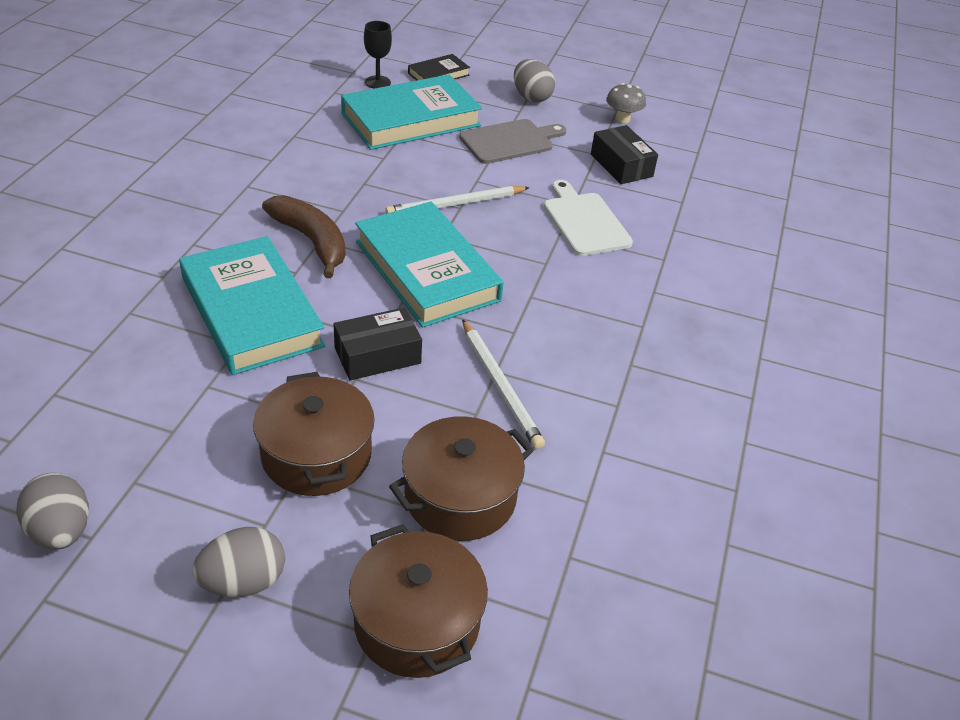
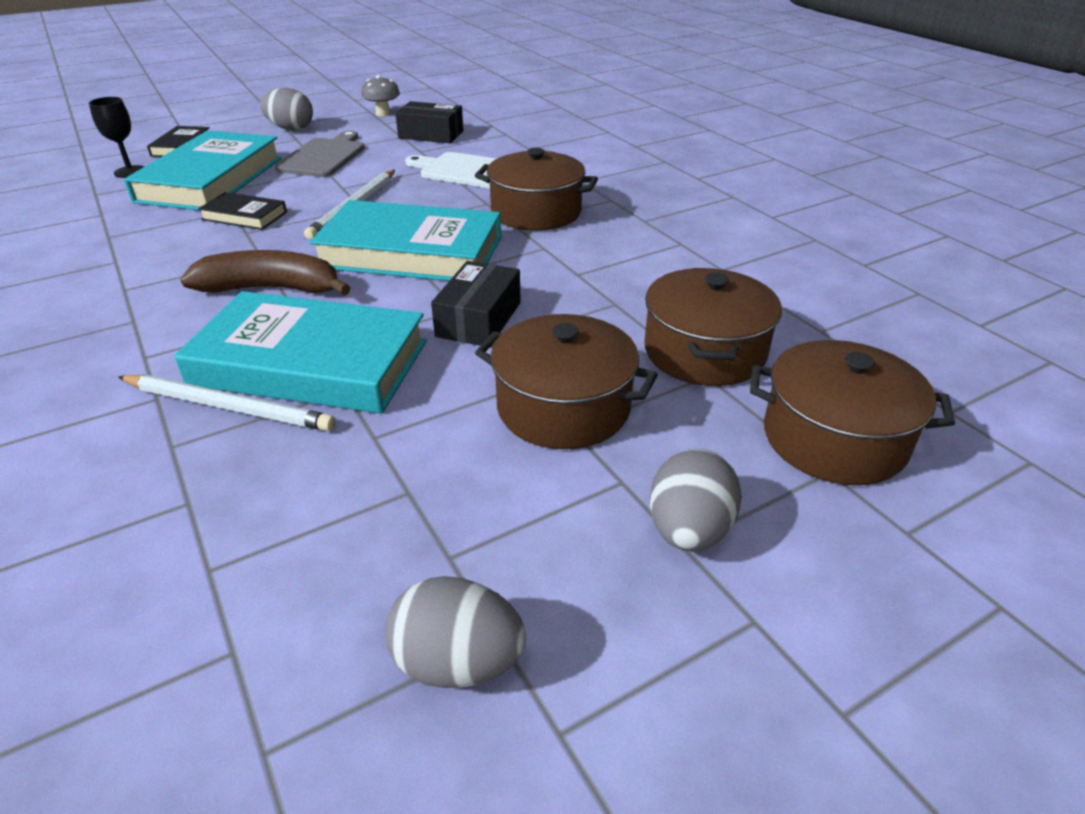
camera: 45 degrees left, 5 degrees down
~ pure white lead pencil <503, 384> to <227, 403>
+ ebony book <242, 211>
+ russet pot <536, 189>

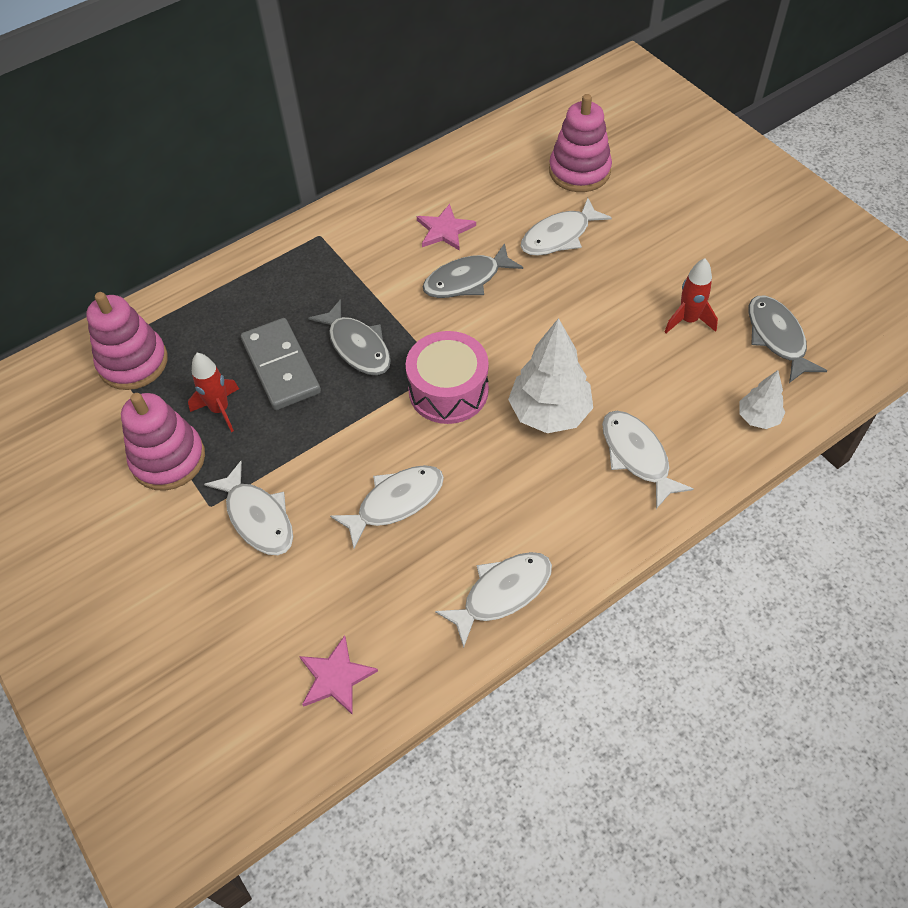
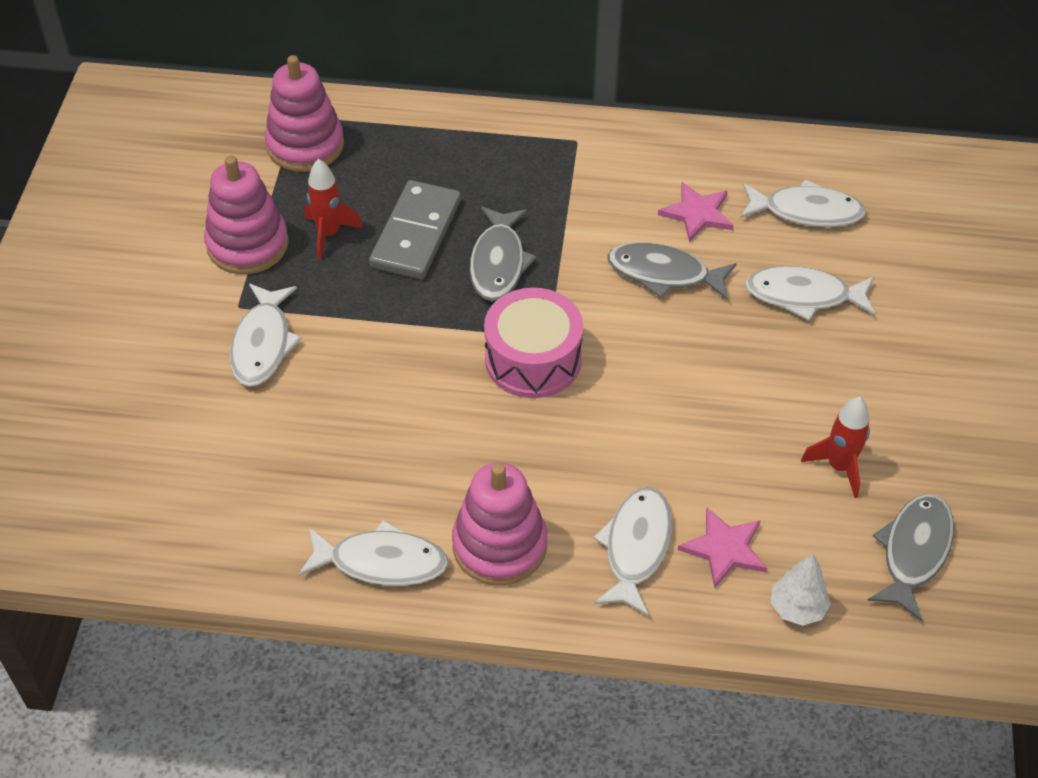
camera: 40 degrees right, 5 degrees down
~ rose-pink star shape <338, 675> to <722, 548>
~ pure white fish figure <387, 506> to <803, 203>
- pure white fir tree <550, 375>
~ rose-pink stacking toy <580, 143> to <499, 524>

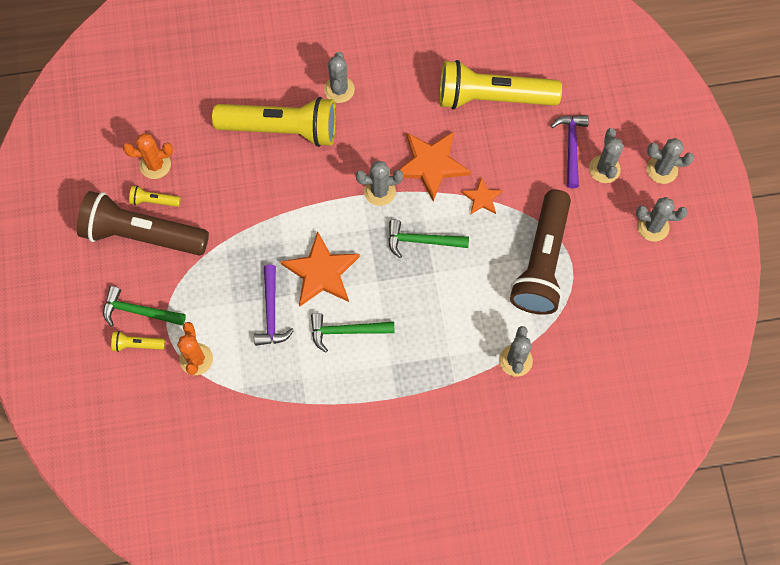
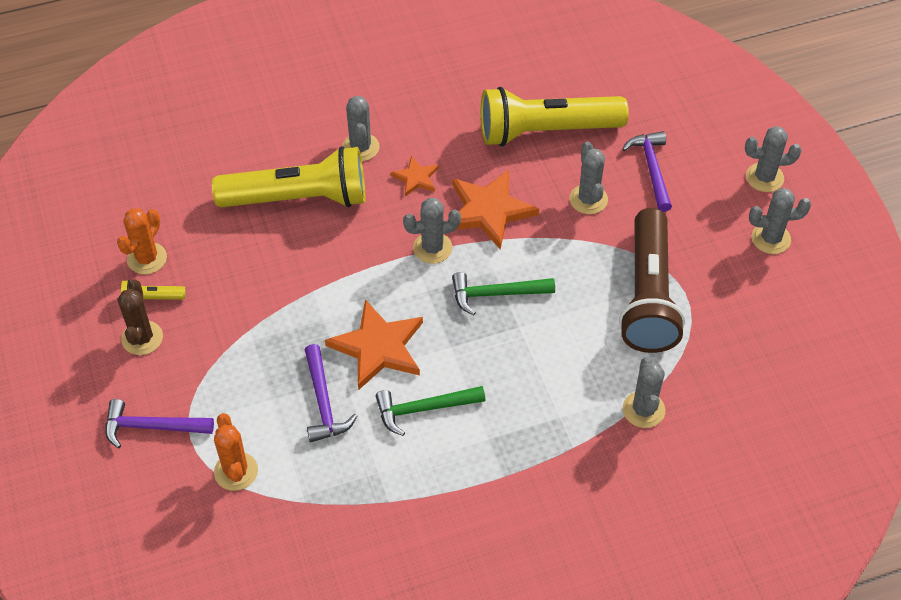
camera: 10 degrees left, 15 degrees down
~ russet pocket torch <143, 223> to russet prickly plant <140, 317>
~ green hammer <144, 306> to violet hammer <159, 423>
- yellow pocket torch <138, 341>
~ orange prickly plant <148, 156> = <142, 241> 45 degrees counterclockwise
~ orange star shape <481, 196> to <415, 175>
~ grey prickly plant <606, 155> to <588, 178>

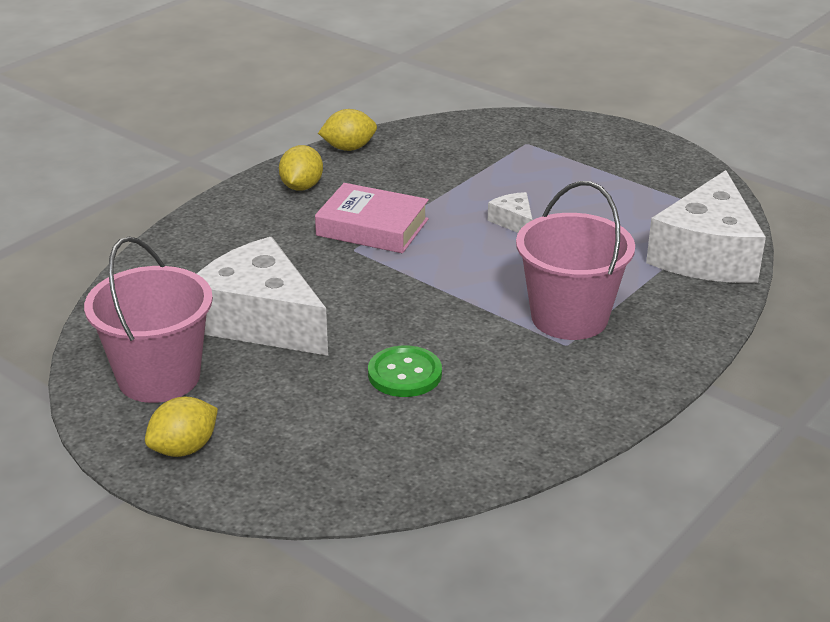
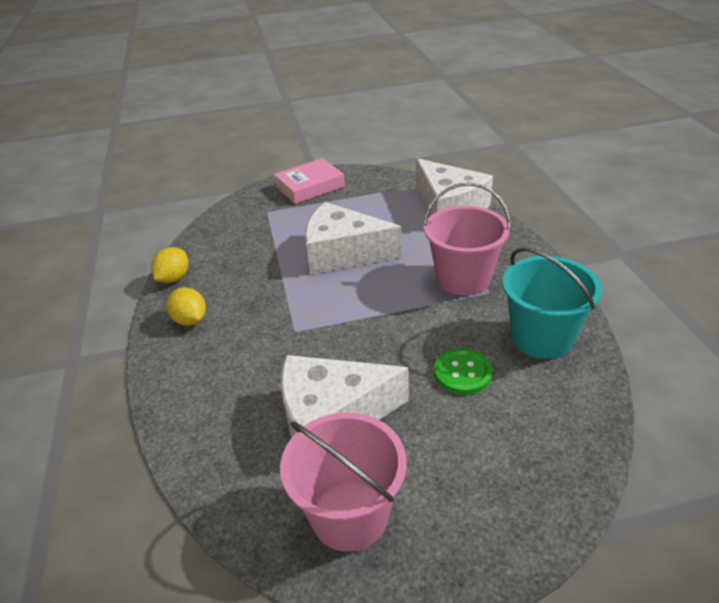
camera: 50 degrees left, 5 degrees up
- yellow citrus fruit <181, 427>
~ rose-pink book <372, 218> to <309, 181>
~ pure white cheese <510, 212> = <353, 238> x2.37
+ teal bucket <552, 303>

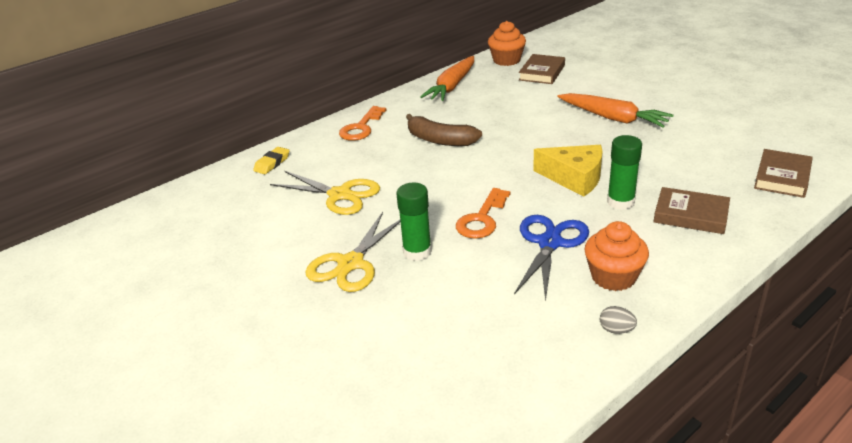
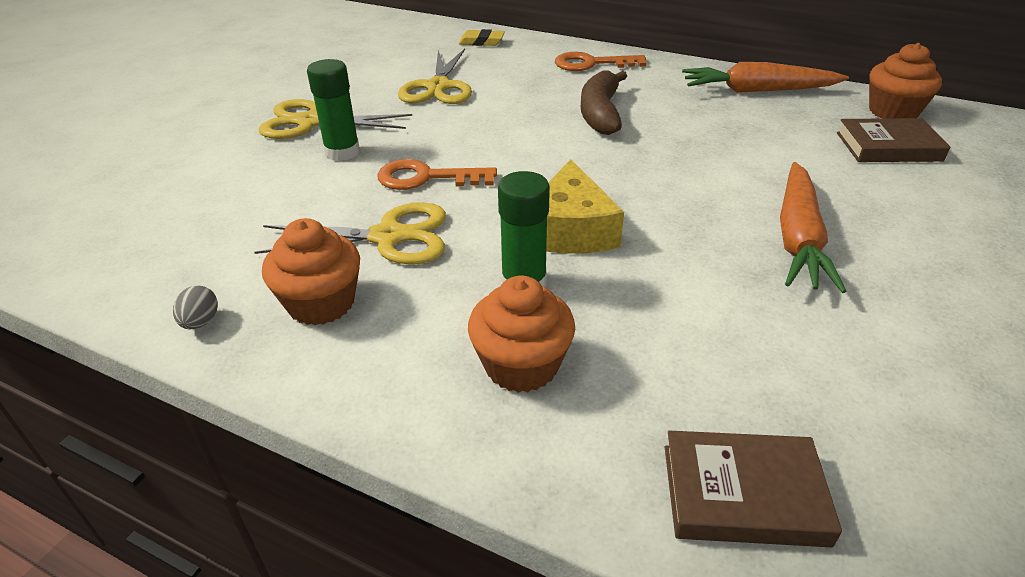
camera: 65 degrees right, 5 degrees up
~ blue scissors <551, 258> to yellow scissors <350, 233>
~ russet book <692, 210> to orange muffin <521, 334>

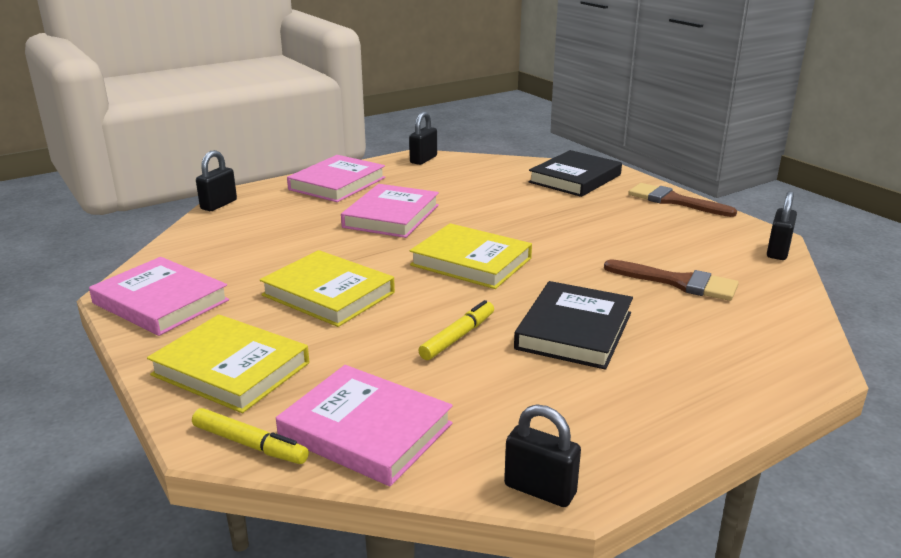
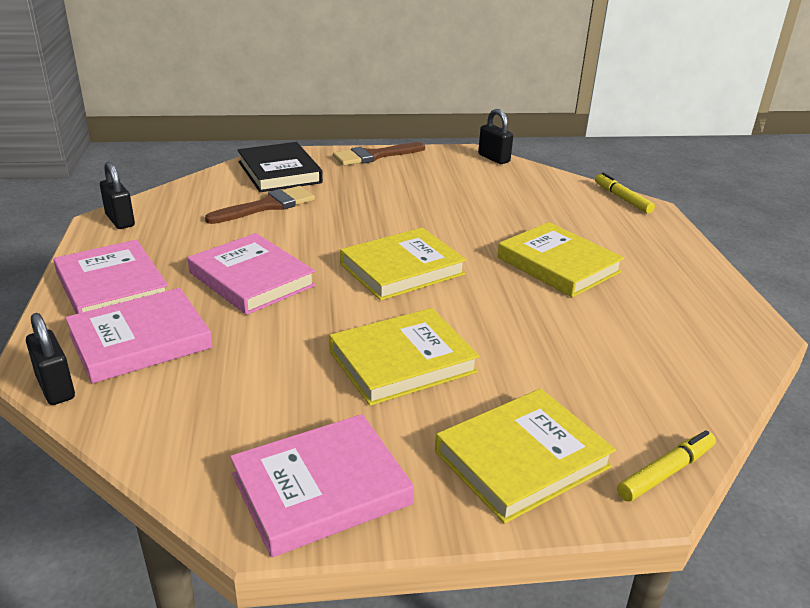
camera: 65 degrees left, 5 degrees up
~ rose-pink book <364, 425> to <139, 336>
~ yellow marker <456, 330> to <625, 193>
- ebony lock <542, 455>
~ ebony book <573, 325> to yellow book <560, 259>
~ russet paint brush <671, 280> to <260, 205>

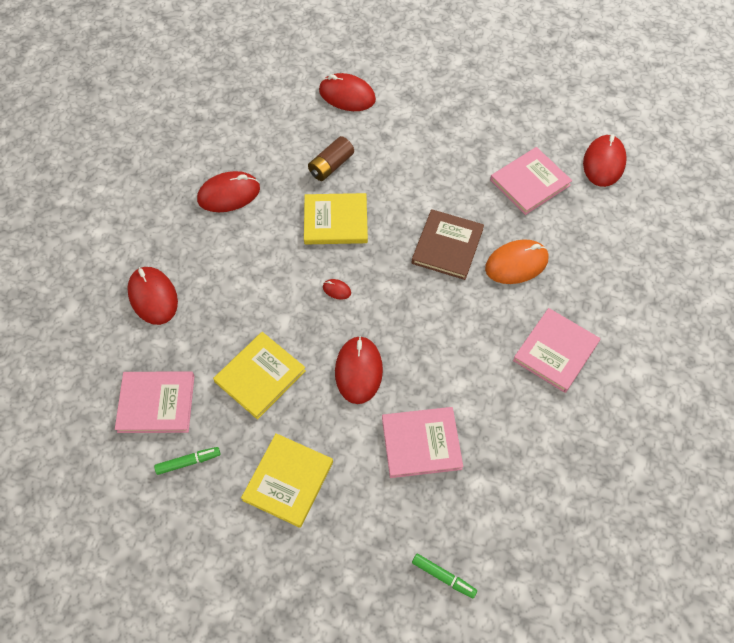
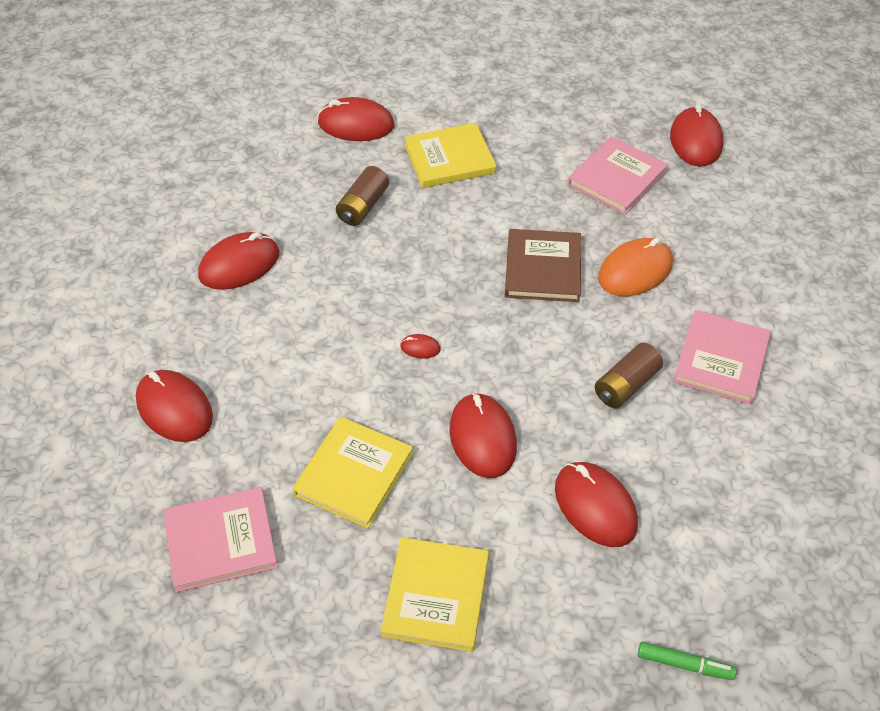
camera: 15 degrees left, 10 degrees down
- green marker <187, 461>
~ yellow book <336, 218> to <450, 155>
~ rose-pink book <422, 442> to crimson computer mouse <596, 504>
+ russet AA battery <629, 375>

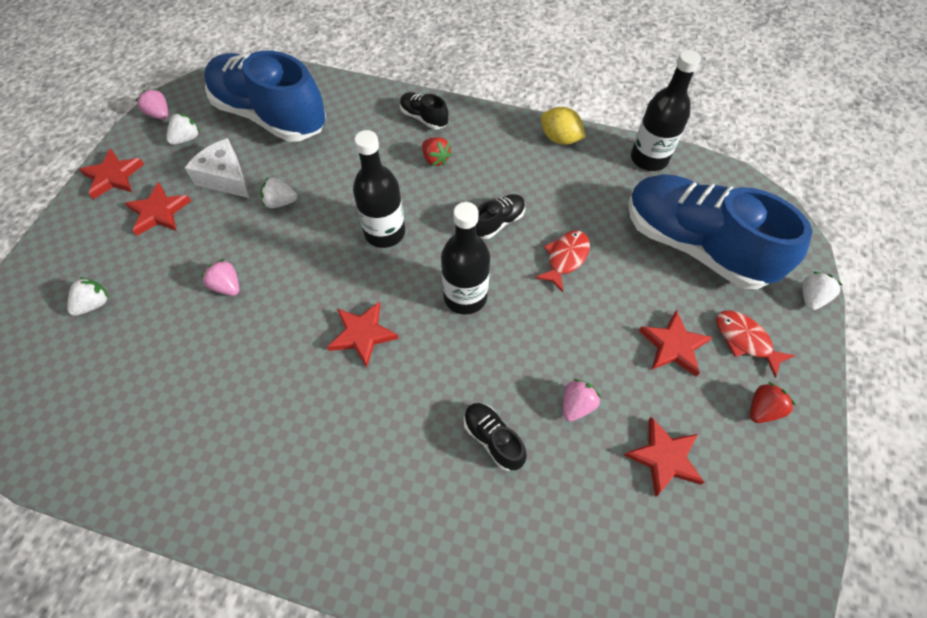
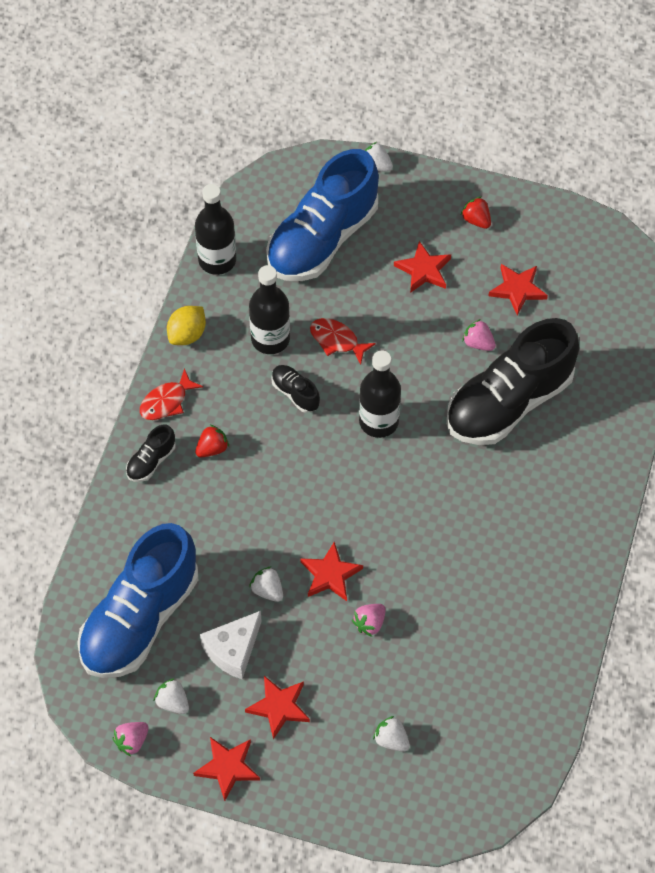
camera: 90 degrees left, 0 degrees up
~ pure white strawberry <279, 193> = <266, 584> 135 degrees clockwise
~ crimson star shape <363, 334> to <331, 571>
~ ebony bottle <379, 189> to <269, 309>
~ ebony lace-up shoe <495, 437> = <512, 381> x2.45
~ crimson fish figure <755, 344> to <171, 394>

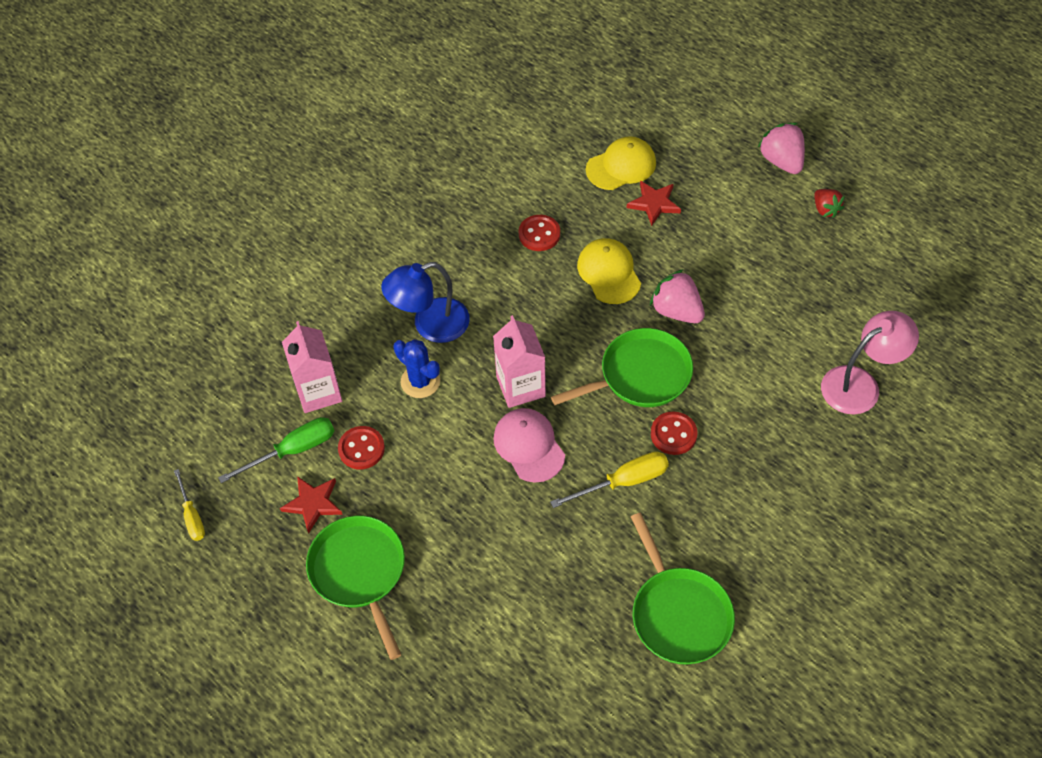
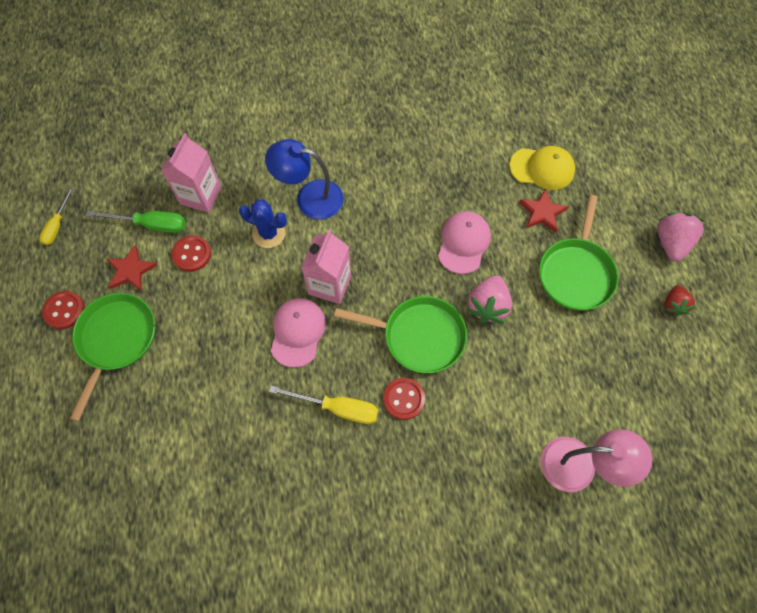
camera: 35 degrees right, 10 degrees up
~ blue prickly plant <416, 368> = <263, 224> 60 degrees counterclockwise
~ crimson shirt button <539, 233> to <63, 310>
~ yellow cap <609, 271> to rose-pink cap <464, 242>
~ green pan <683, 589> to <578, 252>
~ rose-pink strawberry <677, 296> = <489, 299> 150 degrees counterclockwise

